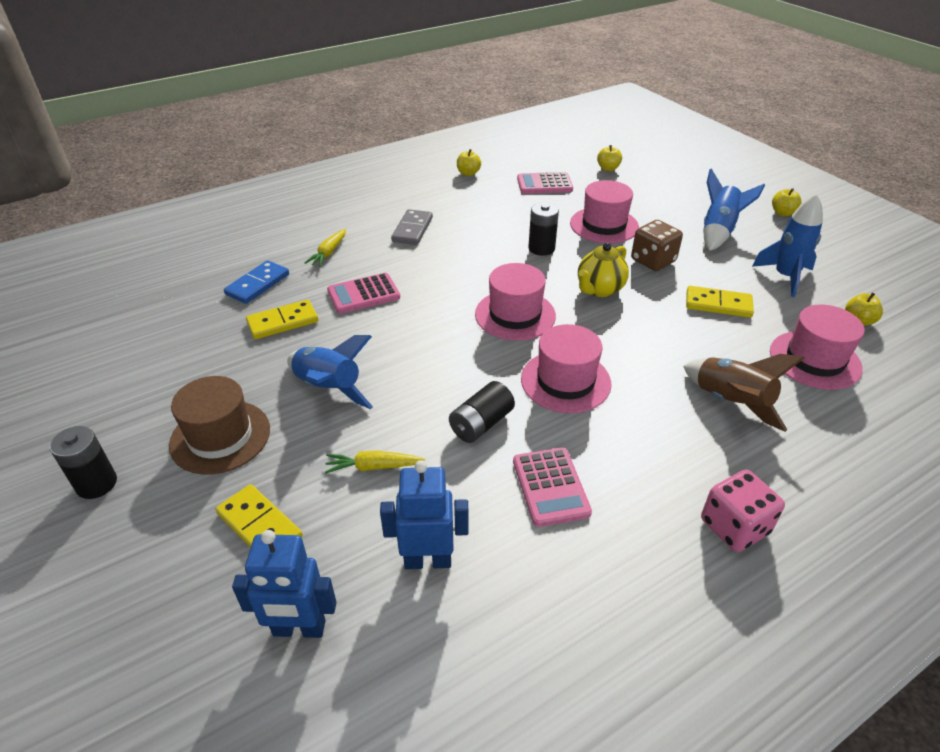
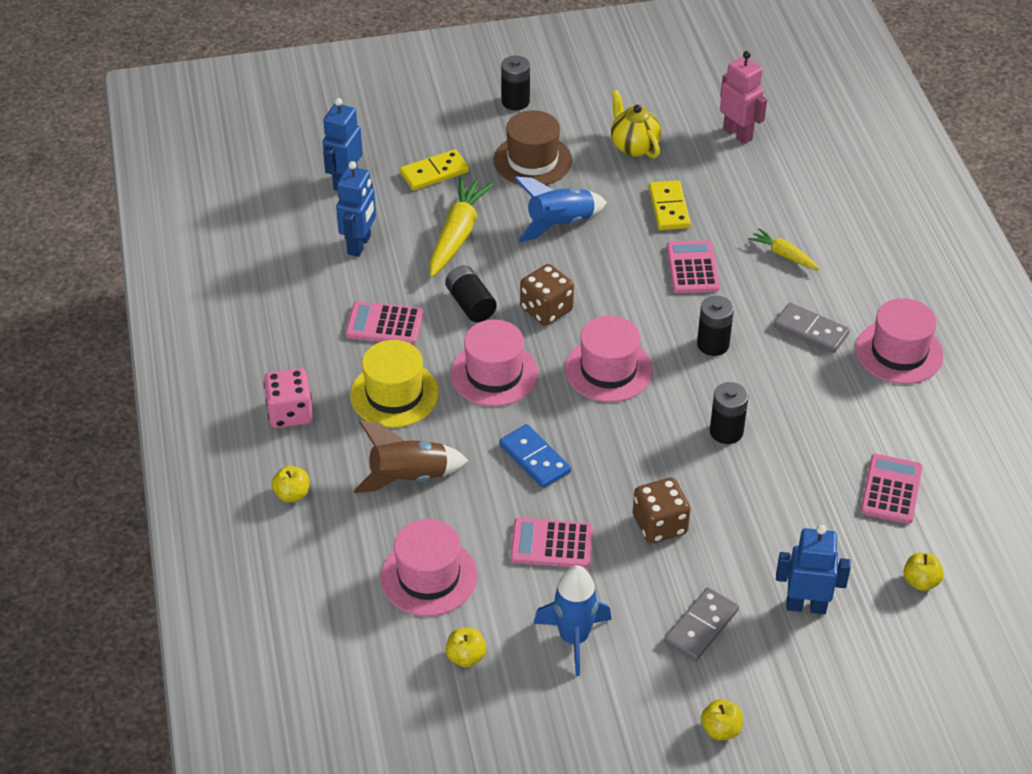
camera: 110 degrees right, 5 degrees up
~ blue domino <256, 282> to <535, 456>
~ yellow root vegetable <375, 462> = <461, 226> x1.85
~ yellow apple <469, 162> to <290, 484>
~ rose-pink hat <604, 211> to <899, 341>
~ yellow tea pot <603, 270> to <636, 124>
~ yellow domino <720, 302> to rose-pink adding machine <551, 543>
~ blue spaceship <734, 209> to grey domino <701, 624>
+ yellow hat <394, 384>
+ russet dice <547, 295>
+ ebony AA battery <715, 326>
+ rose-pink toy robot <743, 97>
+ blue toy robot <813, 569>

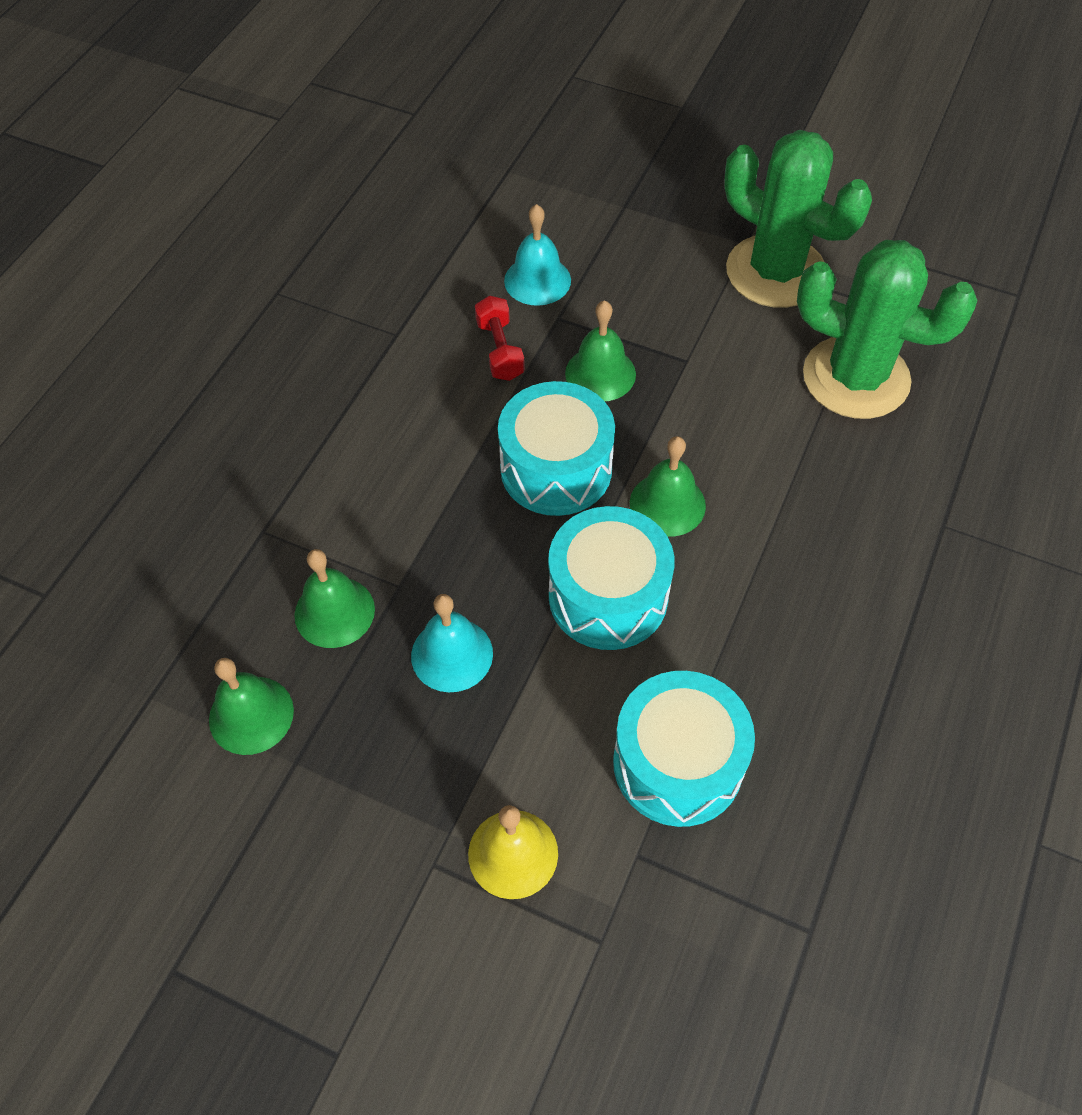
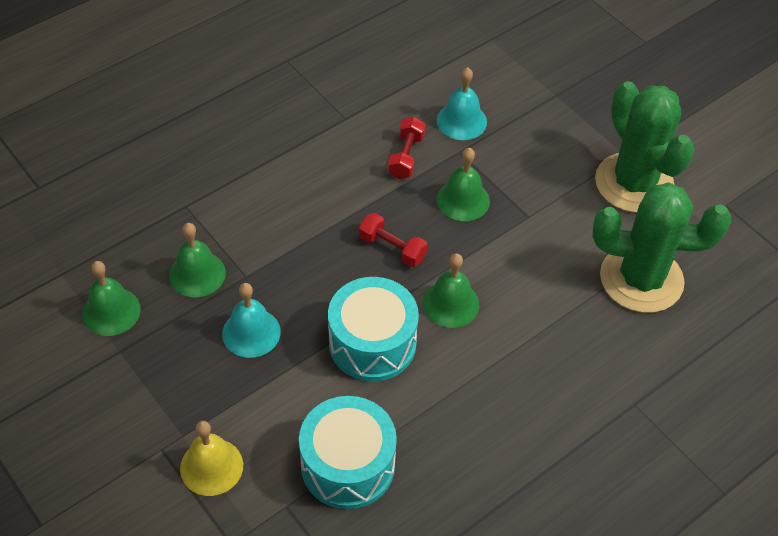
camera: 25 degrees right, 5 degrees down
~ teal snare drum <556, 448> to crimson free weight <393, 240>
~ green prickly plant <887, 329> = <662, 247> 45 degrees counterclockwise

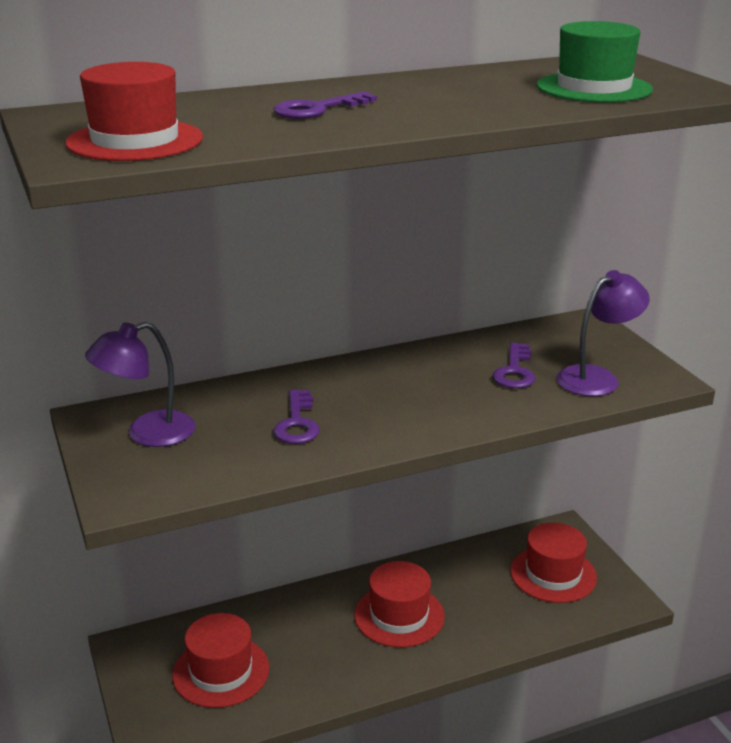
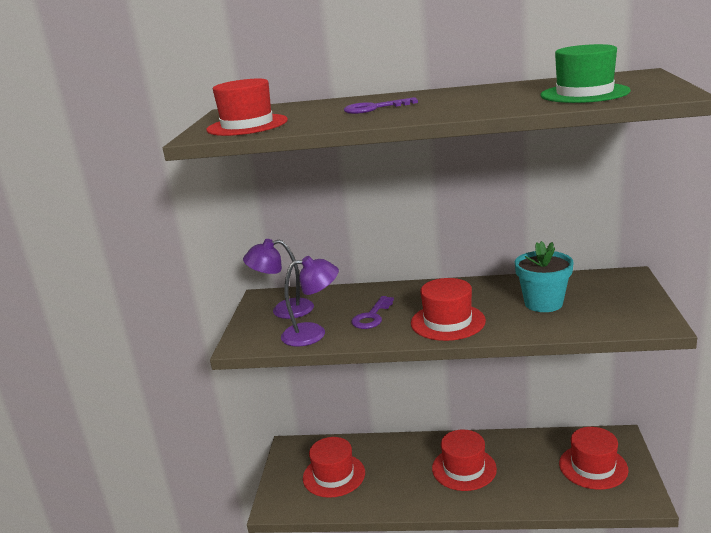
camera: 30 degrees right, 5 degrees down
~ violet door key <514, 365> to teal plant pot <544, 276>
~ violet desk lamp <603, 333> to <310, 301>
+ crimson hat <448, 309>

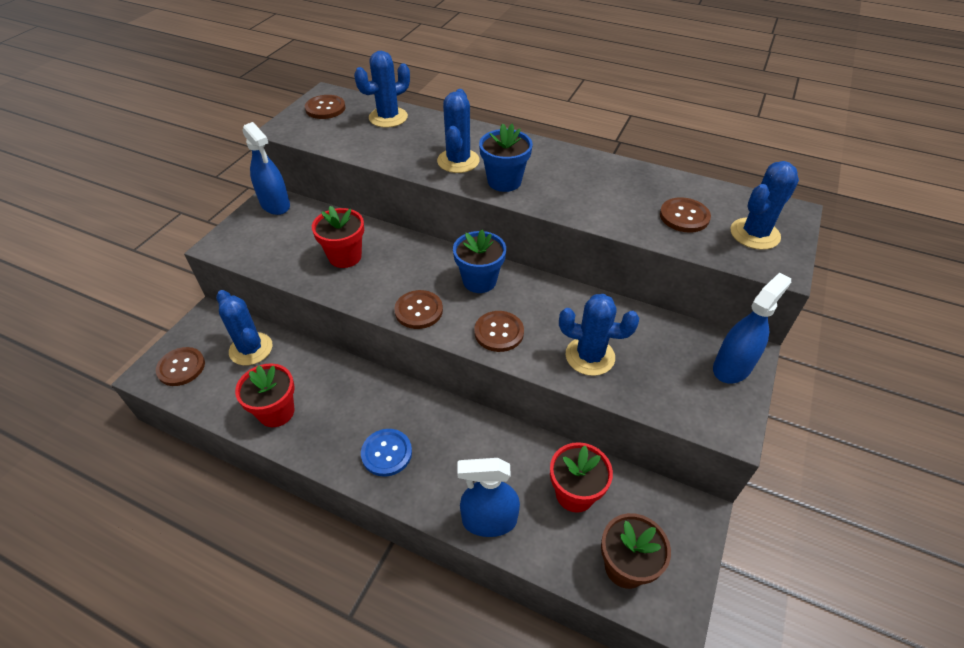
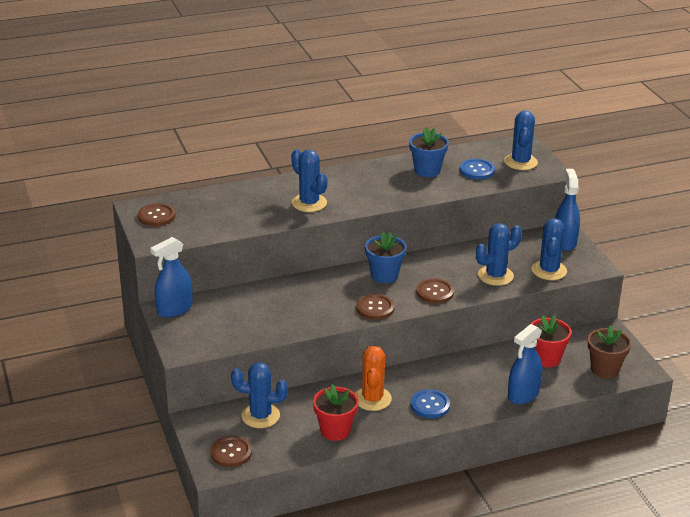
camera: 45 degrees left, 15 degrees down
~ blue spray bottle <266, 168> = <171, 277> 135 degrees clockwise
- crimson plant pot <338, 237>
~ blue prickly plant <382, 89> to <549, 249>
~ blue plant pot <506, 157> to <429, 152>
~ russet shirt button <685, 215> to blue shirt button <477, 169>
+ orange prickly plant <373, 378>

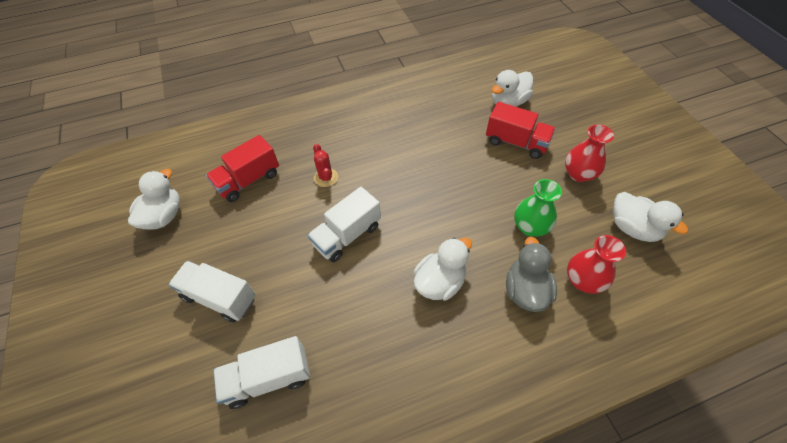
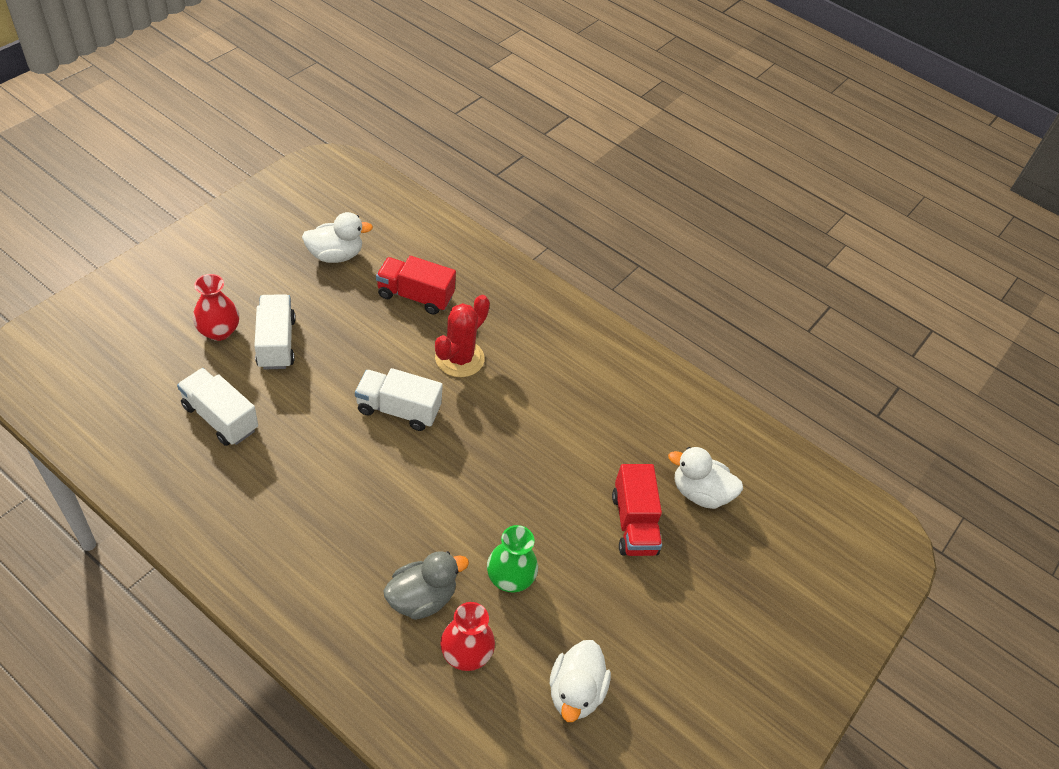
camera: 50 degrees right, 5 degrees down
~ crimson prickly plant <325, 165> = <462, 336> x1.68
- pure white toy duck <442, 269>
~ crimson flower vase <589, 153> to <216, 307>

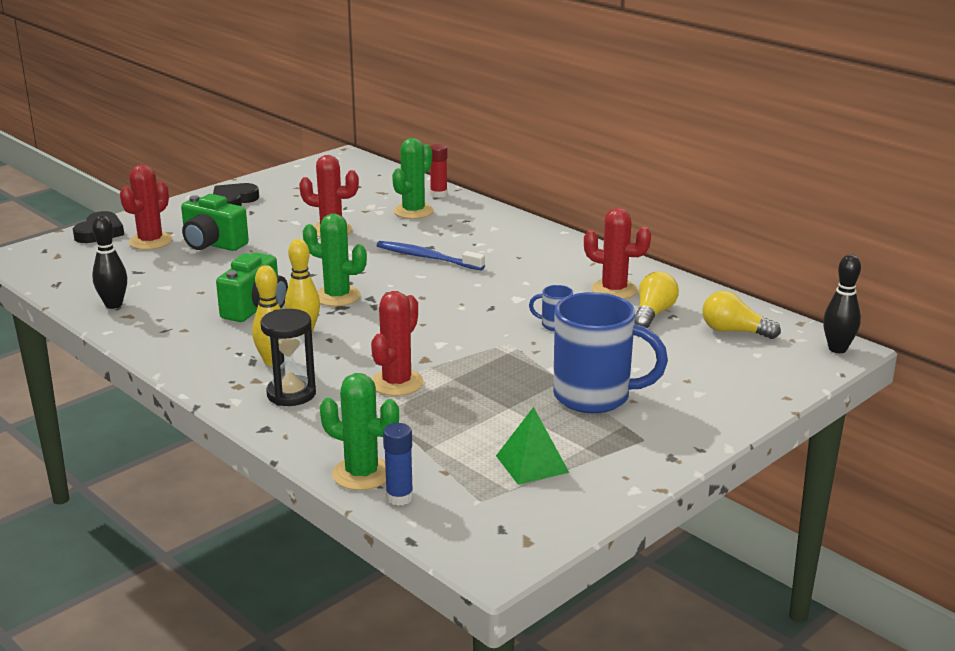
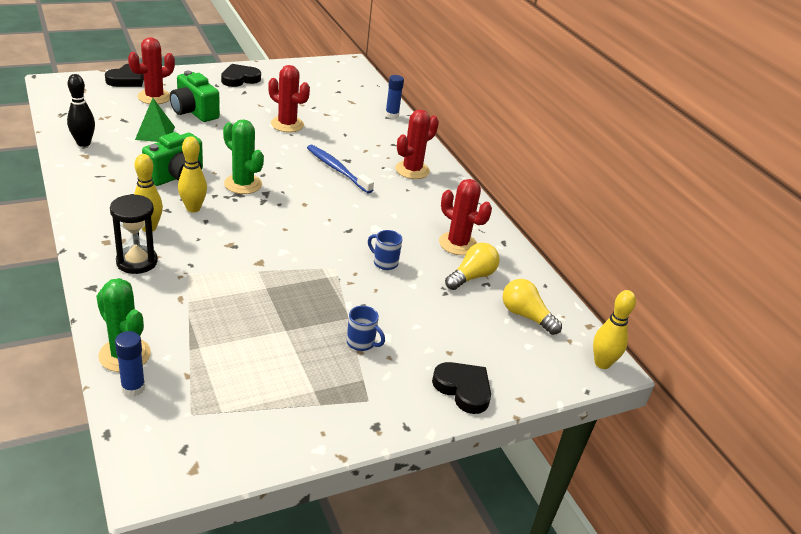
camera: 15 degrees right, 10 degrees up
~ crimson prickly plant <397, 343> to <417, 144>
- green prickly plant <413, 178>
~ crimson glue <439, 171> to blue glue <394, 97>
~ green solid pyramid <532, 446> to <155, 120>
~ blue mug <610, 352> = <366, 328> x0.43
~ ebony skittle <842, 303> to yellow skittle <614, 329>
+ ebony love heart <461, 388>

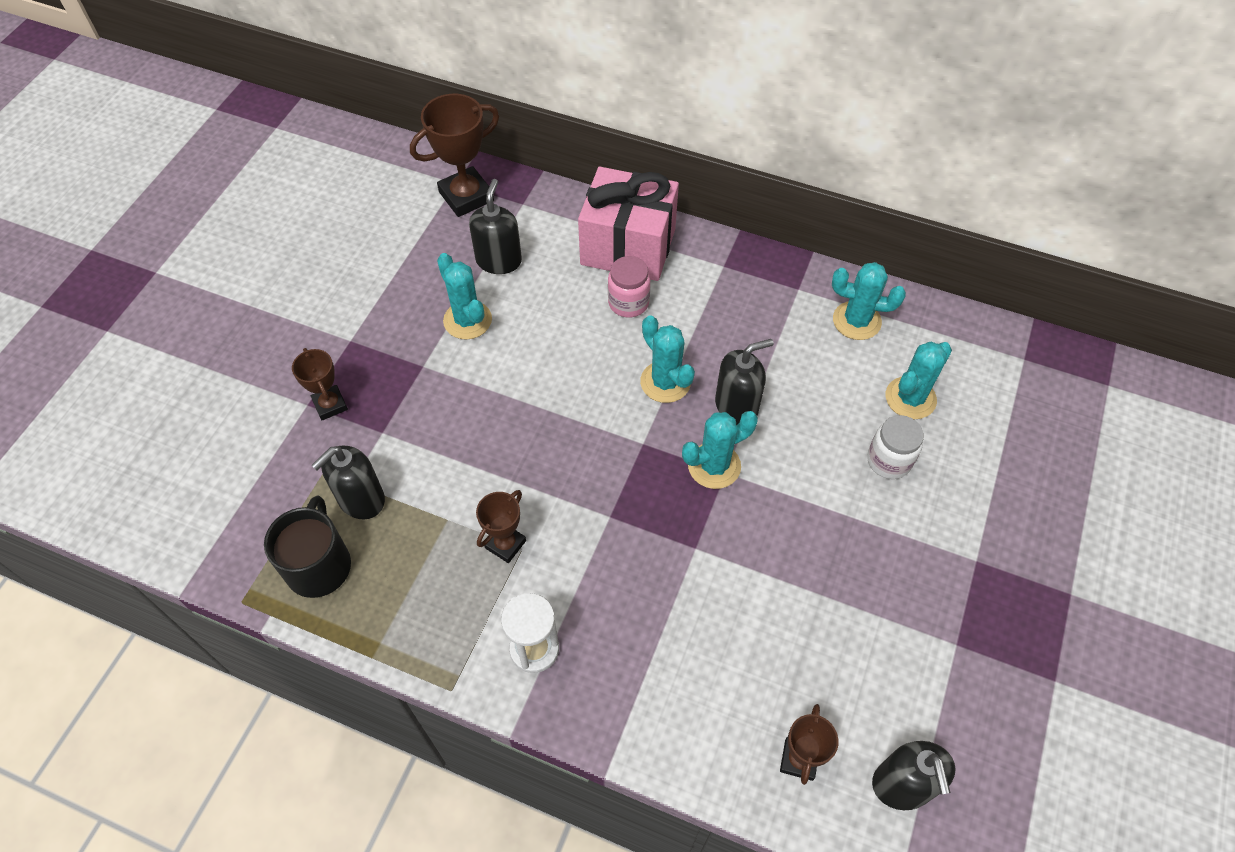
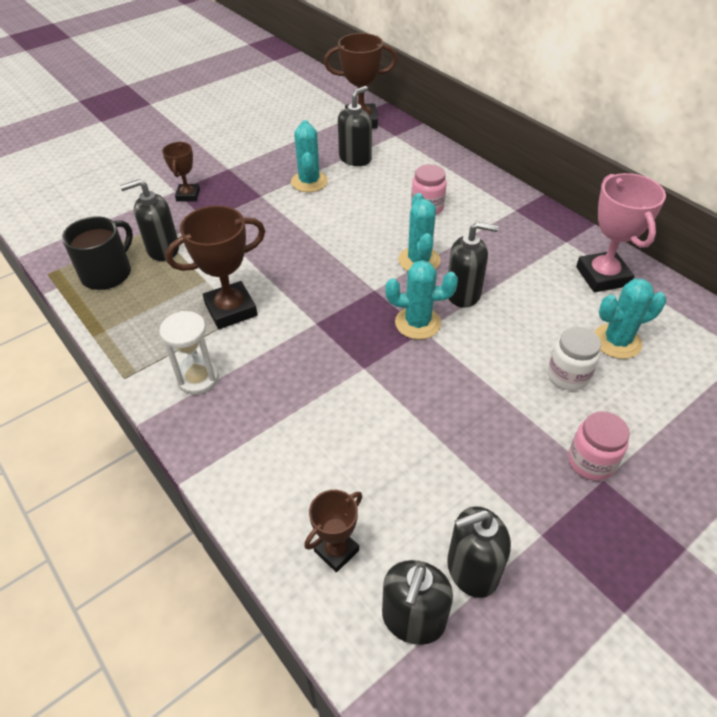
camera: 30 degrees right, 10 degrees down
~ russet prize cup <501, 526> = <215, 267> x1.71
- rose-pink present <628, 223>
~ teal prickly plant <869, 301> to rose-pink prize cup <621, 232>
+ ebony pump bottle <479, 552>
+ rose-pink preserve jar <599, 446>

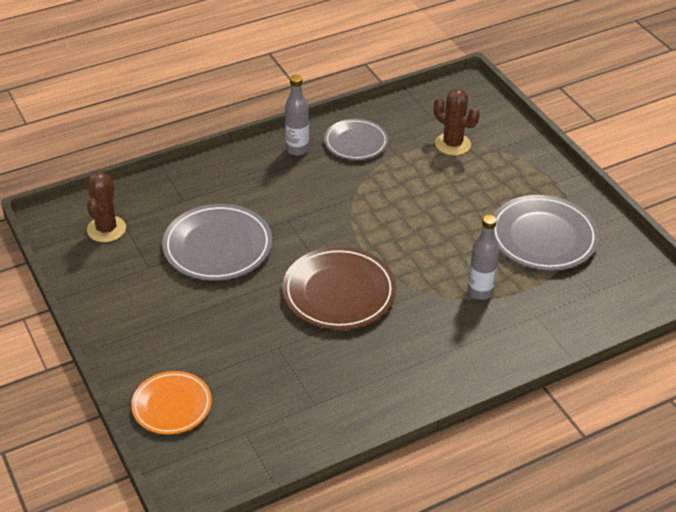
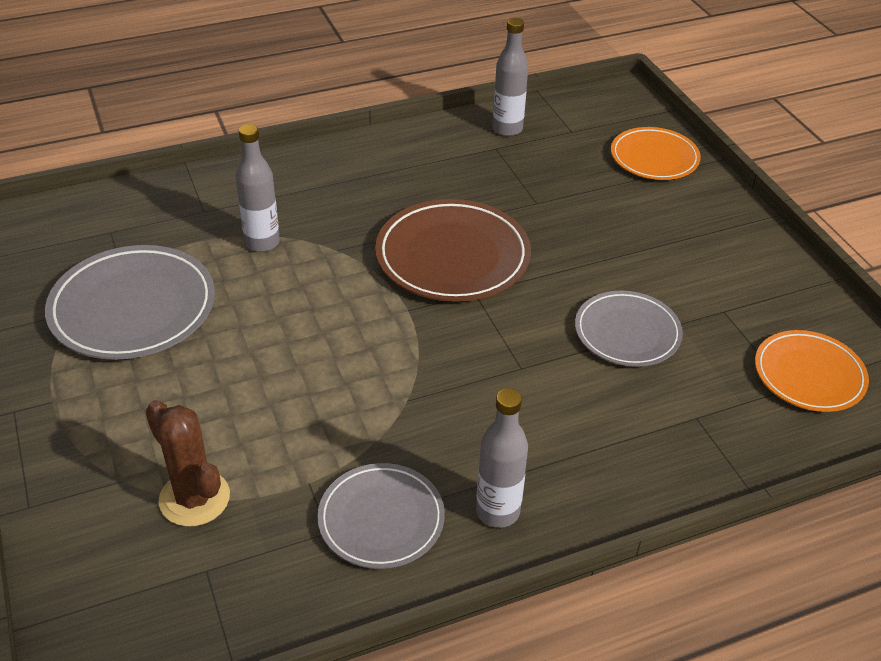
camera: 175 degrees left, 0 degrees up
~ russet prickly plant <106, 207> to orange dinner plate <812, 371>
~ grey dinner plate <217, 242> = <629, 329> x0.64
+ grey bottle <510, 77>

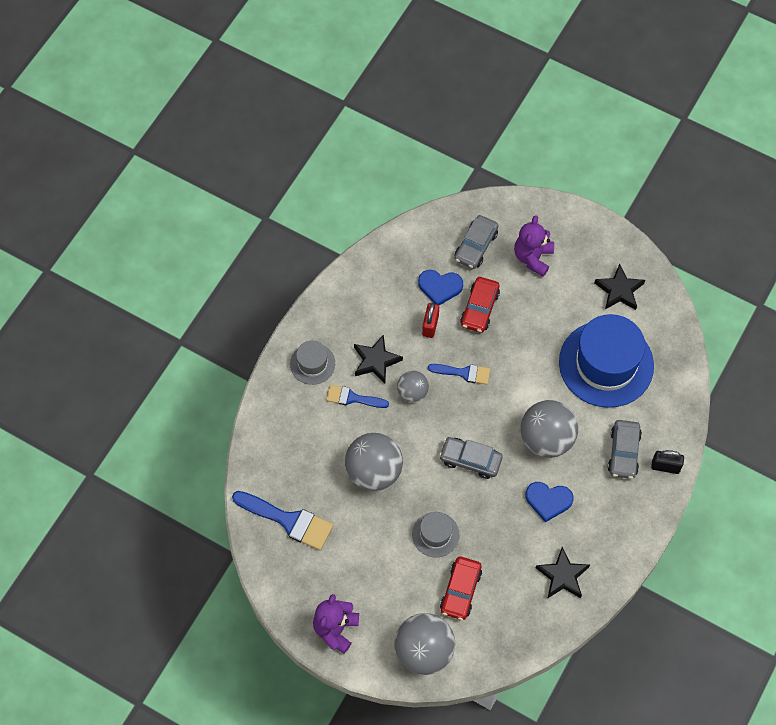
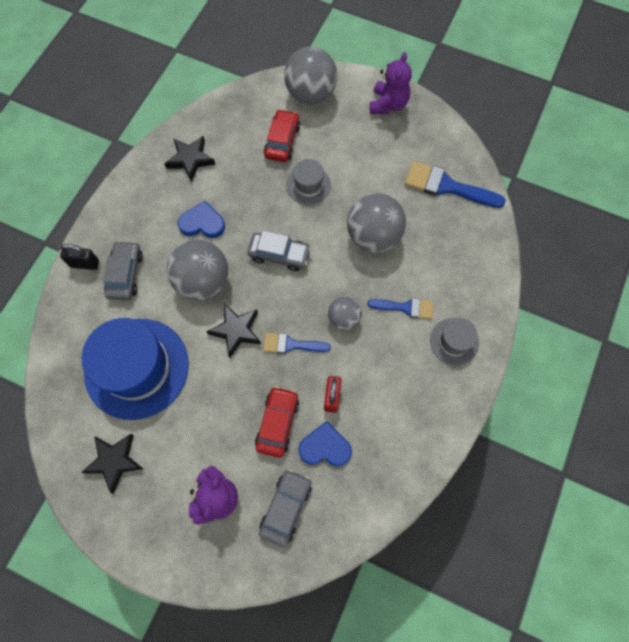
camera: 175 degrees right, 5 degrees up
~ ebony star shape <378, 359> to <233, 331>

